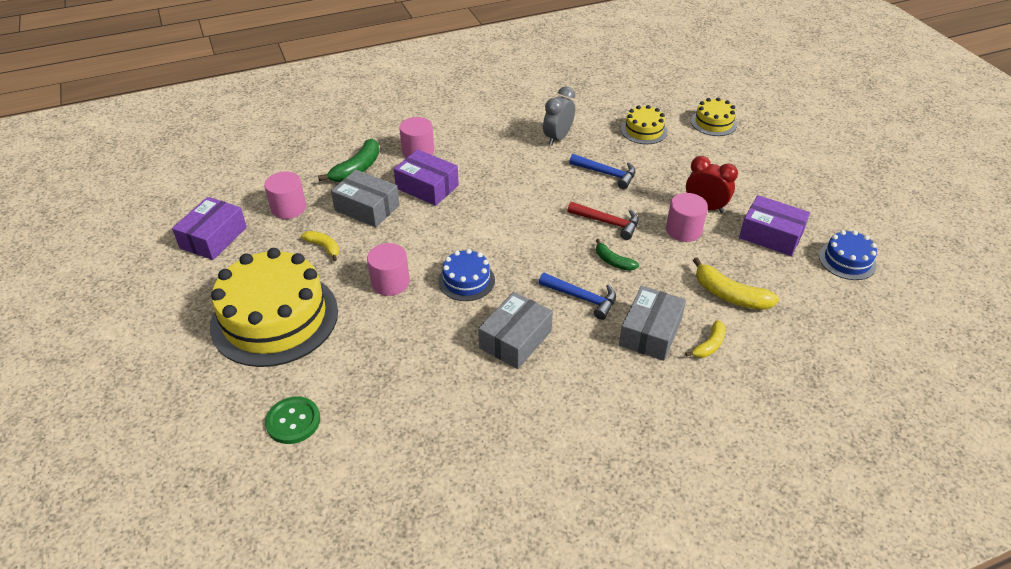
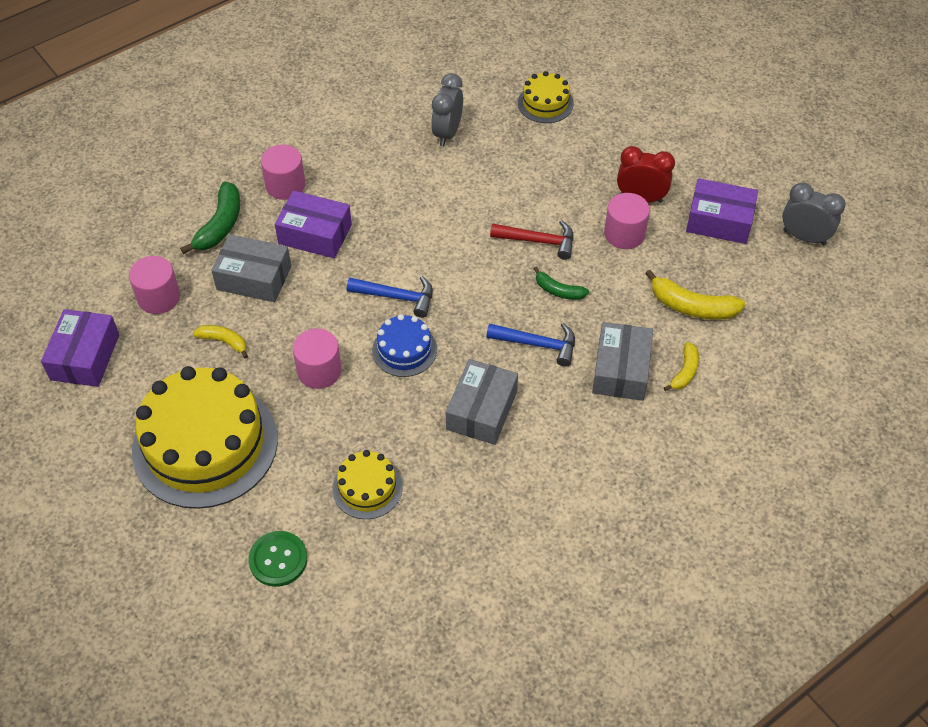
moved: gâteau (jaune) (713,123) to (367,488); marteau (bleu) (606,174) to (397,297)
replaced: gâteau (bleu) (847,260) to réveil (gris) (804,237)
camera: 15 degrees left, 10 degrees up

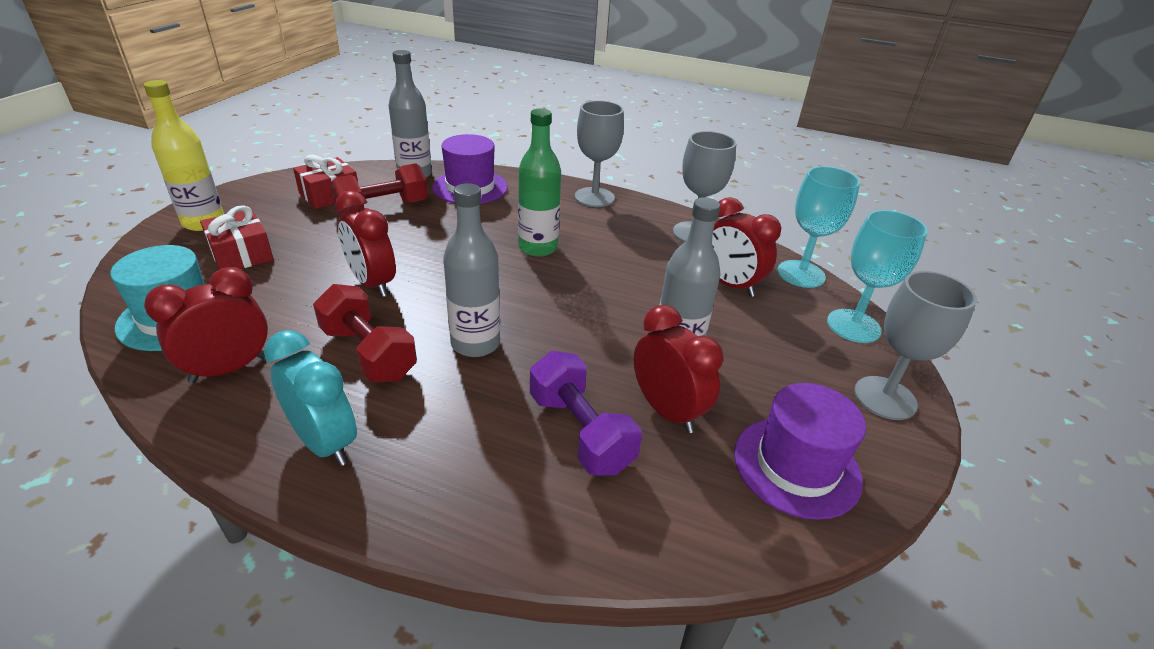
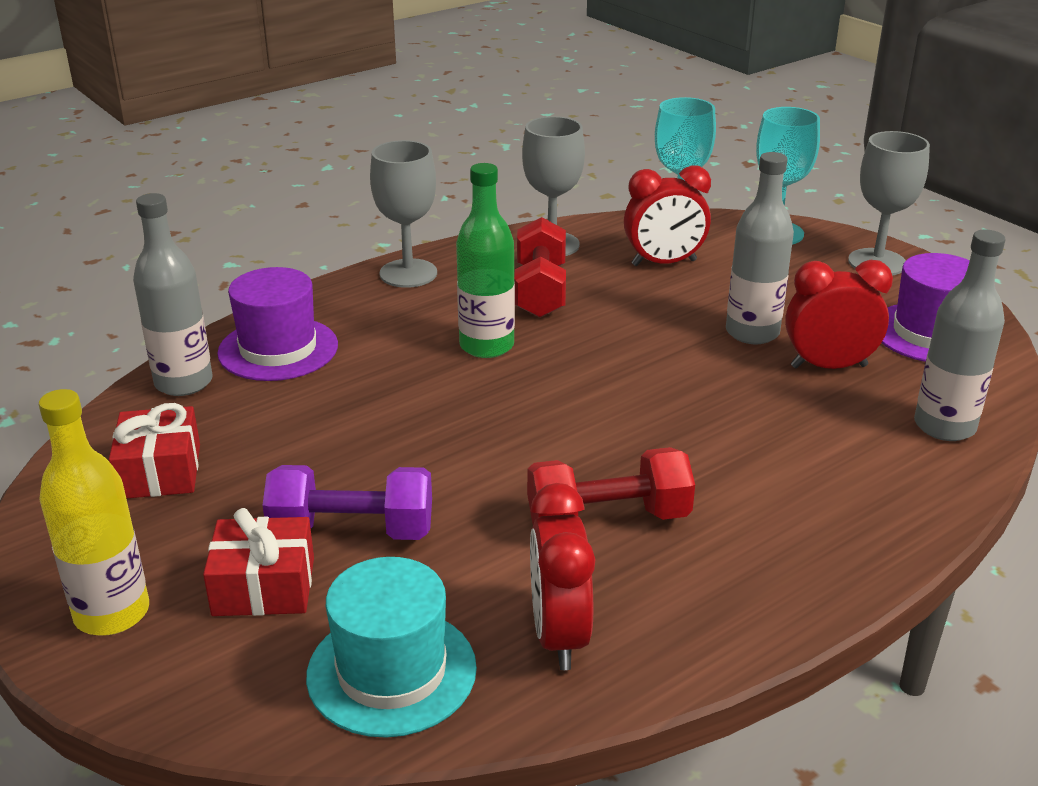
removed: réveil (rouge) (372,283); réveil (turquoise) (325,443)
moved: haltère (rouge) (382,208) to (540,291); bouteille (gris) (475,343) to (944,426); haltère (violet) (580,432) to (352,531)
camera: 55 degrees left, 5 degrees down

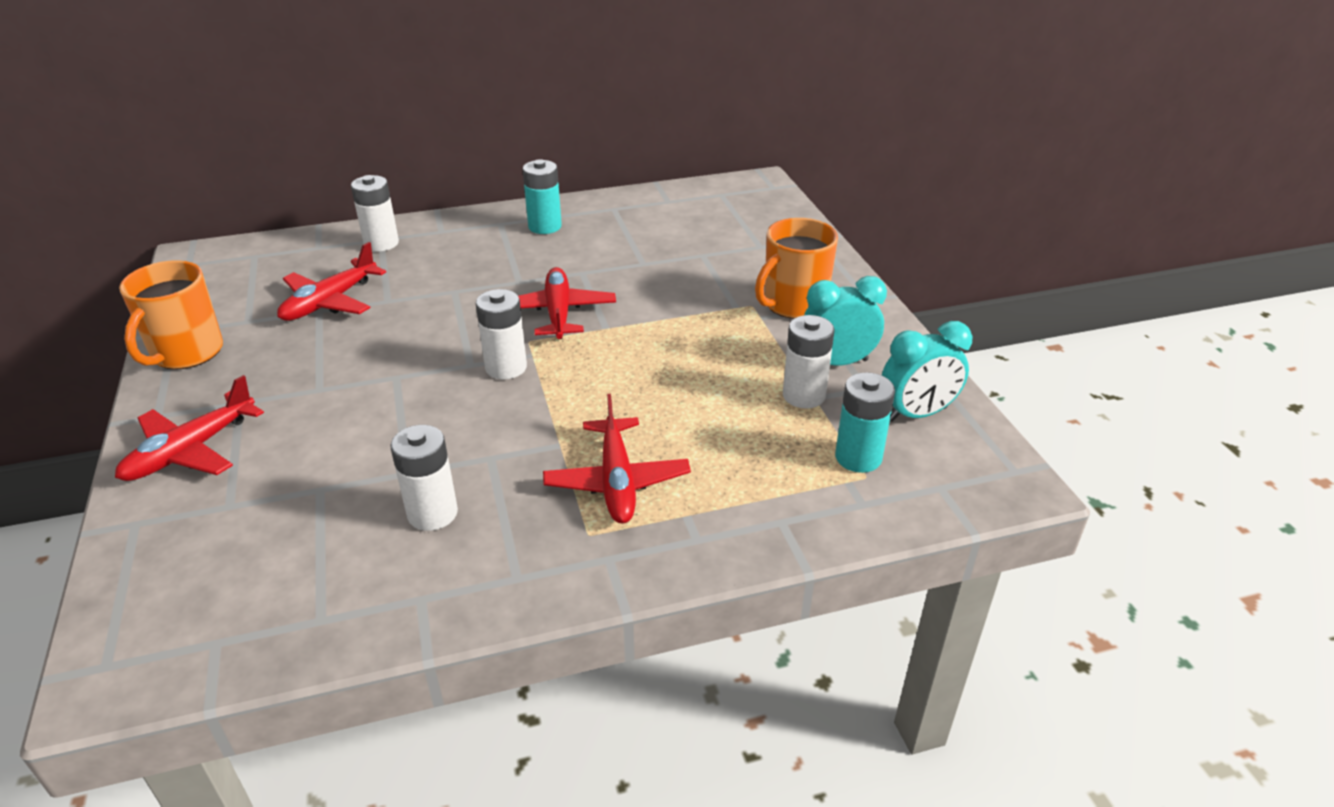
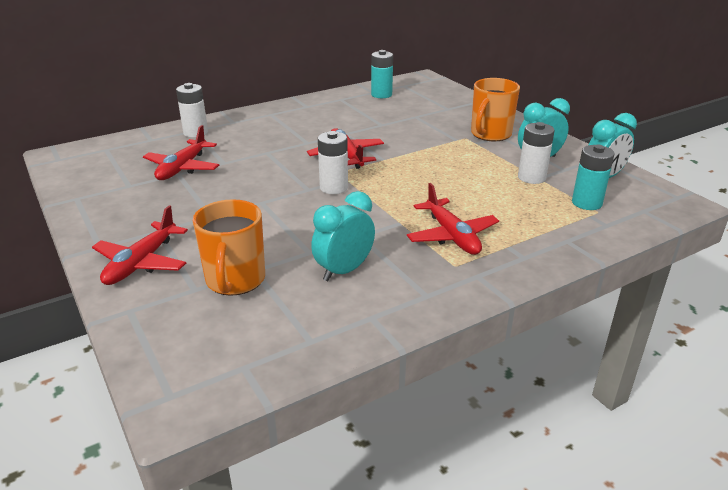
moved: pile (turquoise) (545,226) to (381,95); tasse (orange) (186,353) to (235,280)
replaced: pile (blanc) (432,513) to réveil (turquoise) (344,271)
camera: 15 degrees left, 5 degrees down

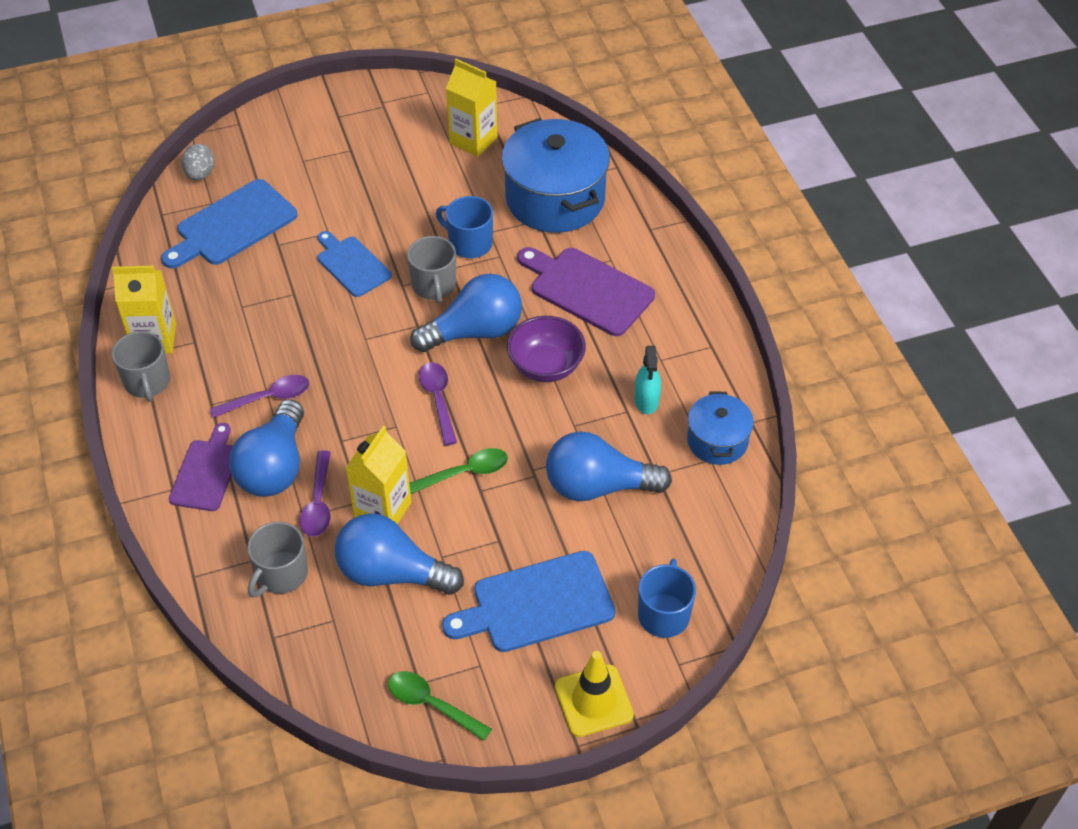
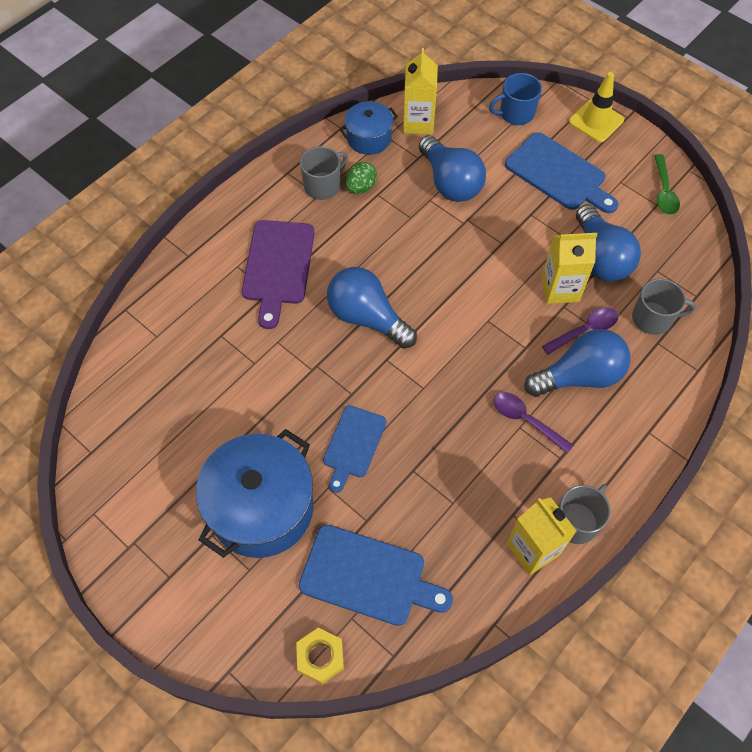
removed: tasse (bleu) (469,243); bol (violet) (546,366); cuillère (violet) (438,400); planche à découper (violet) (206,472); cuillère (vert) (465,472)
moved: brique de lait (jaune) (473,140) to (418,123); marmite (bleu) (555,199) to (261,508); tasse (gris) (434,285) to (323,186)
replaced: œuf (gris) (200,174) to écrou (jaune) (320,657); vaporisateur (turquoise) (646,400) to œuf (vert) (361,187)
camera: 120 degrees left, 10 degrees up

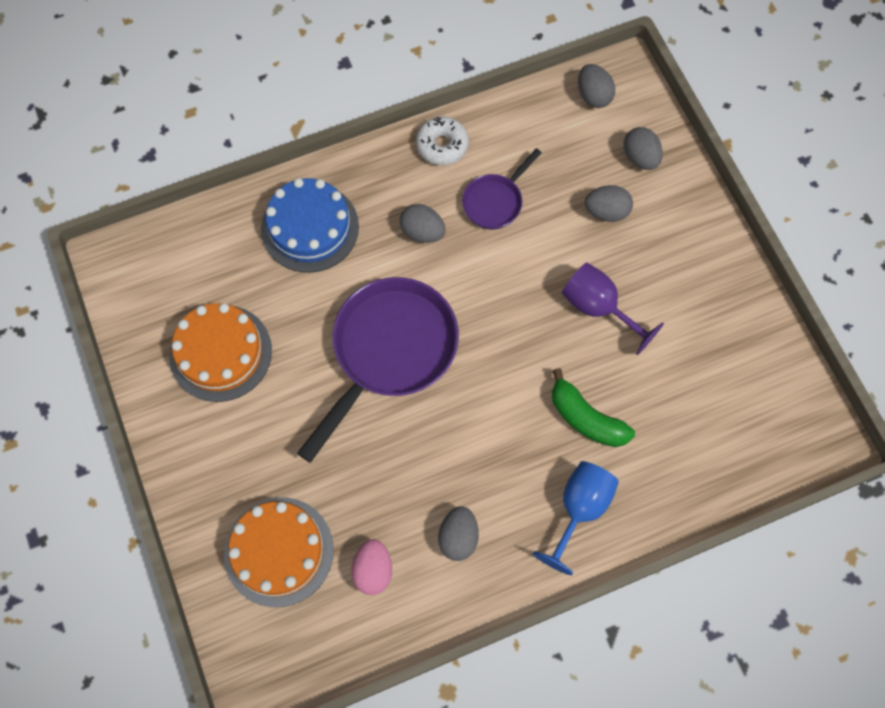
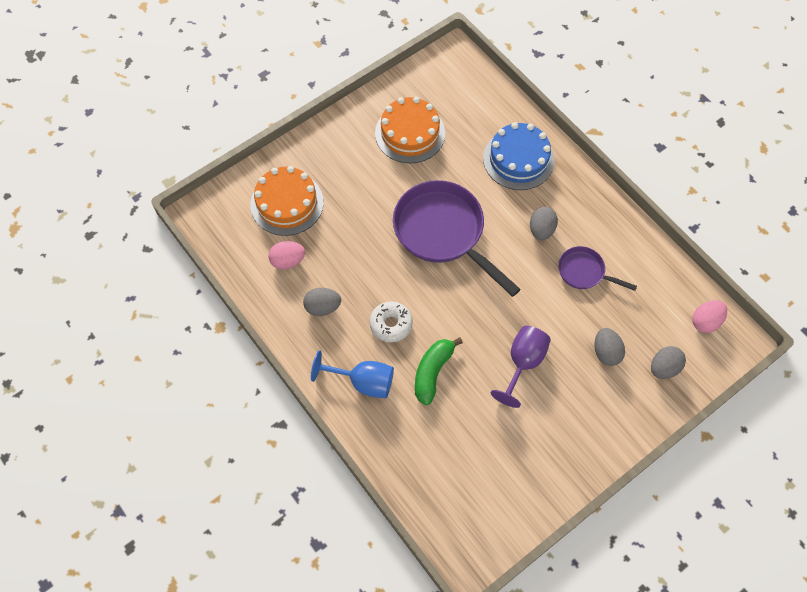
moved: beignet (blanc) (442,145) to (391,324)
recoloured: œuf (gris) (593,96) to œuf (rose) (705,321)
turned: poêle (violet) (390,351) = (443,232) 150 degrees counterclockwise
camera: 75 degrees right, 5 degrees down

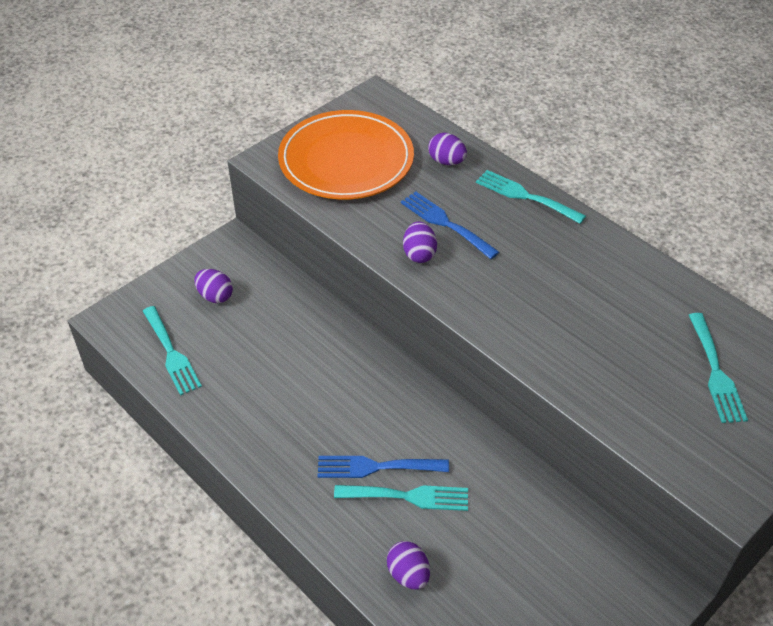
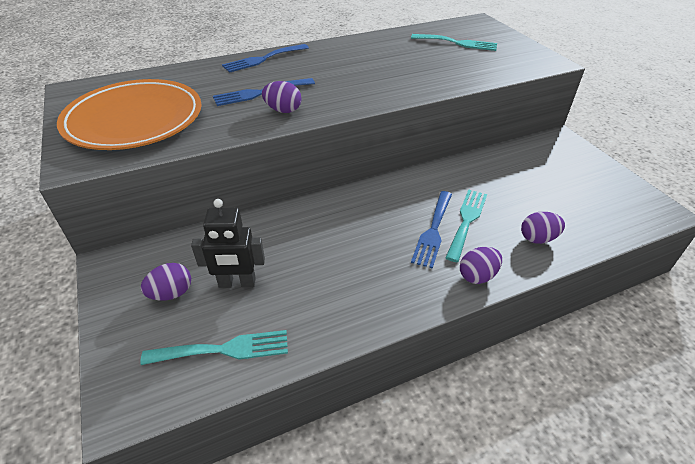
added: robot (noir) (237,283)
moved: œuf (violet) (446,161) to (477,276)
recoloured: fourchette (turquoise) (525,196) to fourchette (bleu) (263,59)
camera: 70 degrees left, 5 degrees down

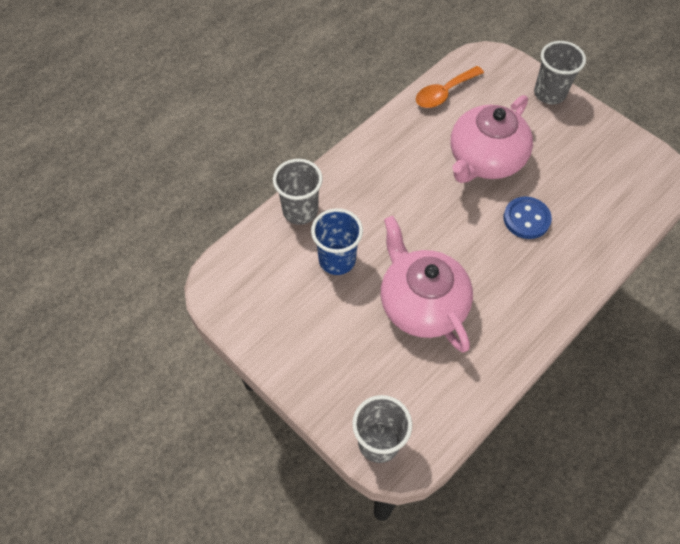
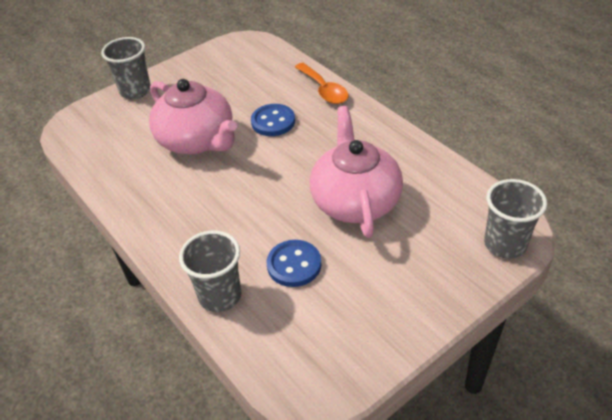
moved: cuillère (orange) (444,93) to (324,90)
replaced: gobelet (bleu) (337,260) to bouton (bleu) (294,265)
turned: théière (rose) (421,303) = (355,200) 105 degrees clockwise
camera: 80 degrees left, 15 degrees down

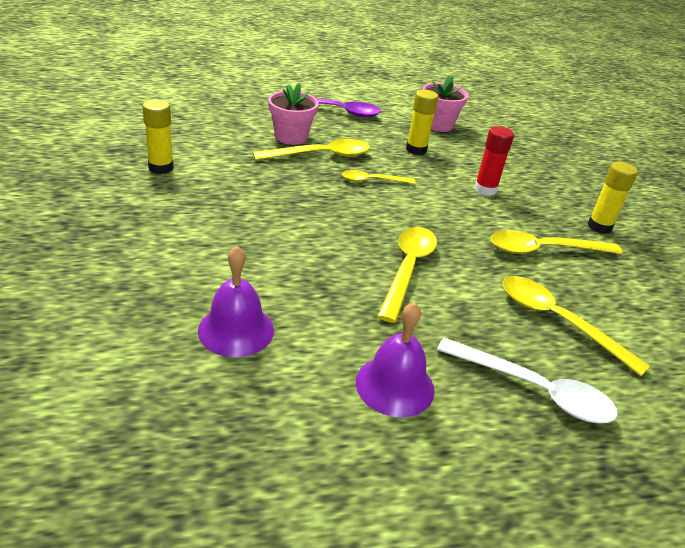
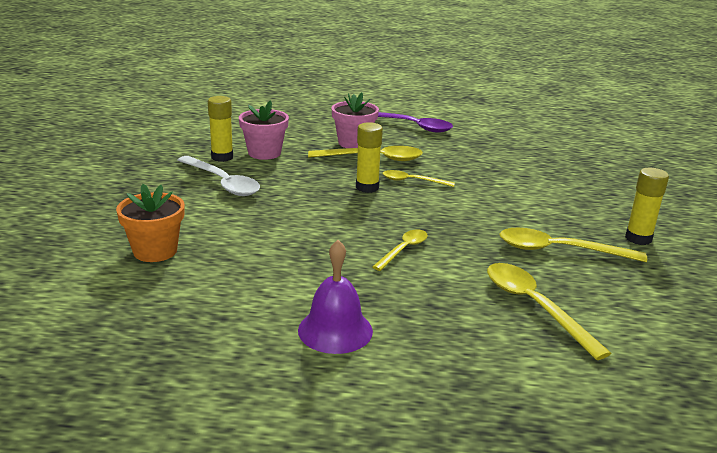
removed: bâton de colle (rouge) (485,189); cloche (violet) (236,330)
added: pot de fleurs (orange) (155,251)
moved: pot de fleurs (rose) (438,125) to (264,153); bâton de colle (jaune) (416,150) to (367,187); cuillère (blanc) (534,390) to (222,183)
resized: cuillère (jaune) (407,269) = (403,250) x0.60
camera: 20 degrees right, 10 degrees down

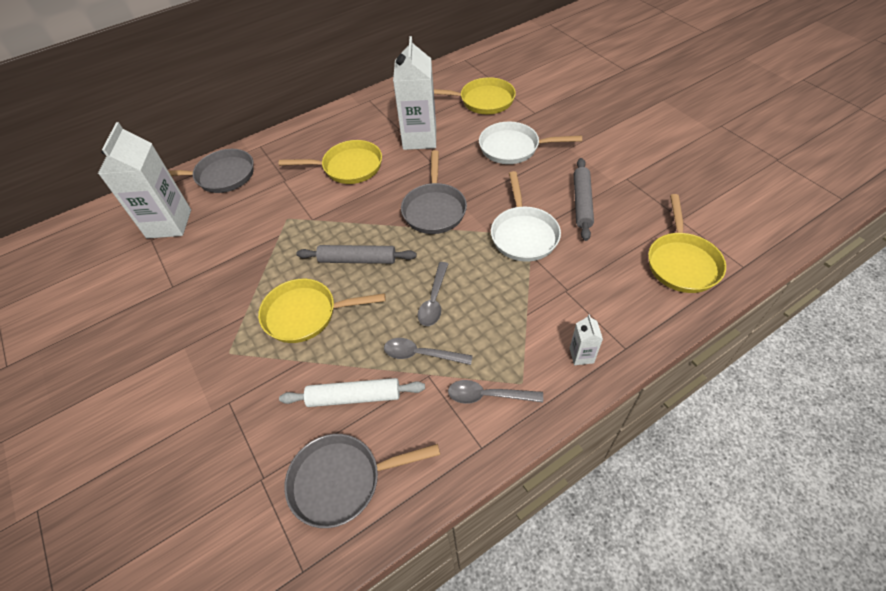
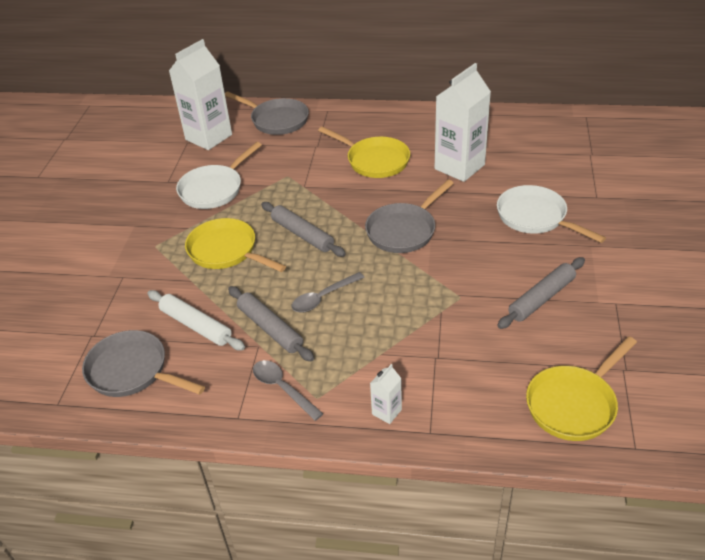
removed: poêle (jaune) (483,101)
moved: poêle (blanc) (523,234) to (214,189)
replaced: cuillère (gris) (421,354) to rouleau à pâtisserie (gris) (270,328)
camera: 40 degrees right, 10 degrees down

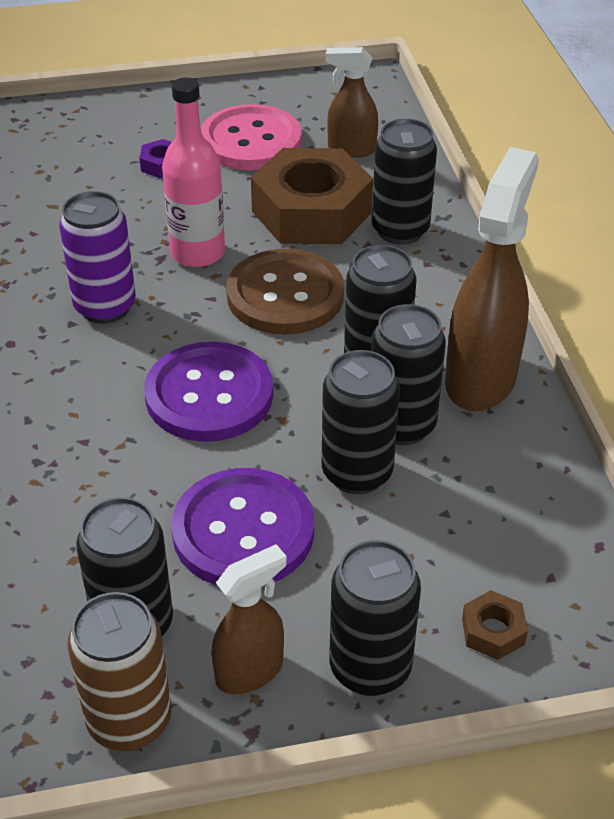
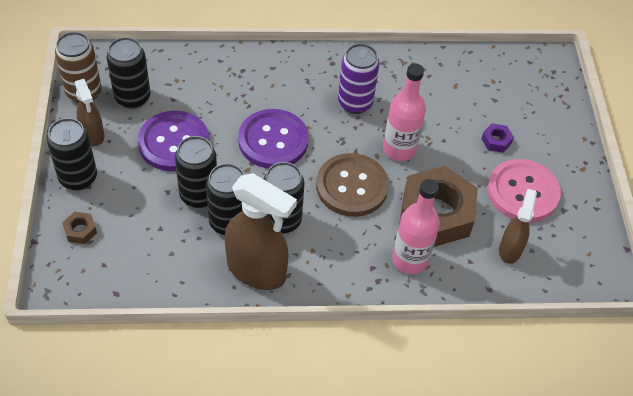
replaced: canette (noir) (400,230) to bouteille (rose) (410,260)
camera: 95 degrees right, 10 degrees up

